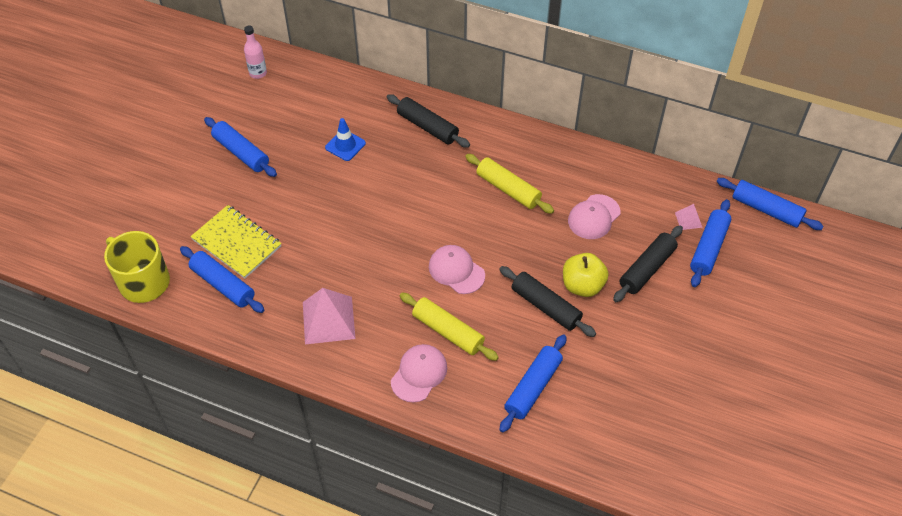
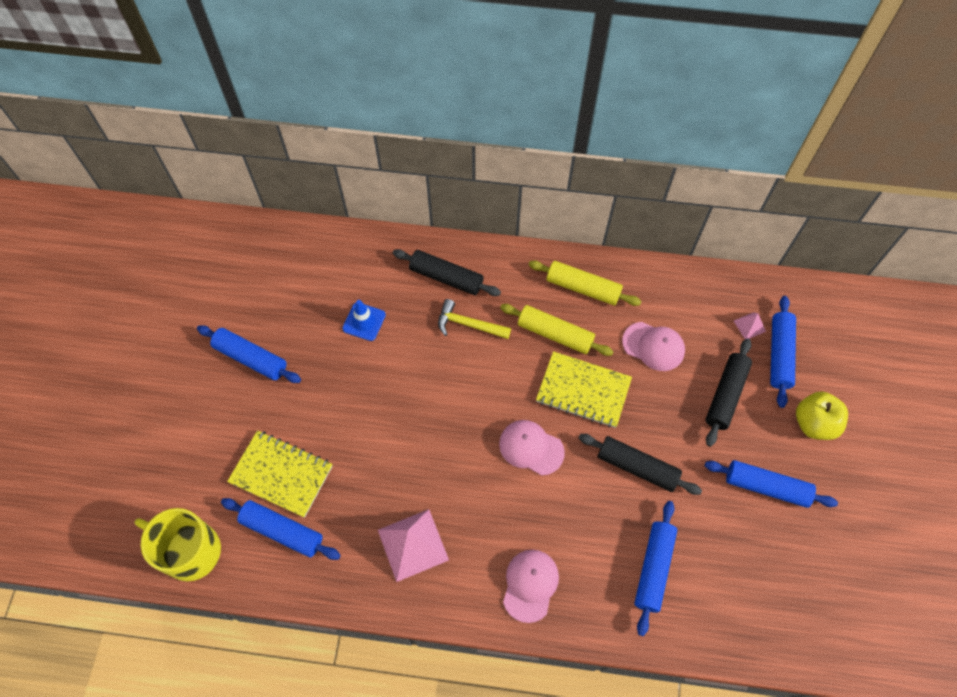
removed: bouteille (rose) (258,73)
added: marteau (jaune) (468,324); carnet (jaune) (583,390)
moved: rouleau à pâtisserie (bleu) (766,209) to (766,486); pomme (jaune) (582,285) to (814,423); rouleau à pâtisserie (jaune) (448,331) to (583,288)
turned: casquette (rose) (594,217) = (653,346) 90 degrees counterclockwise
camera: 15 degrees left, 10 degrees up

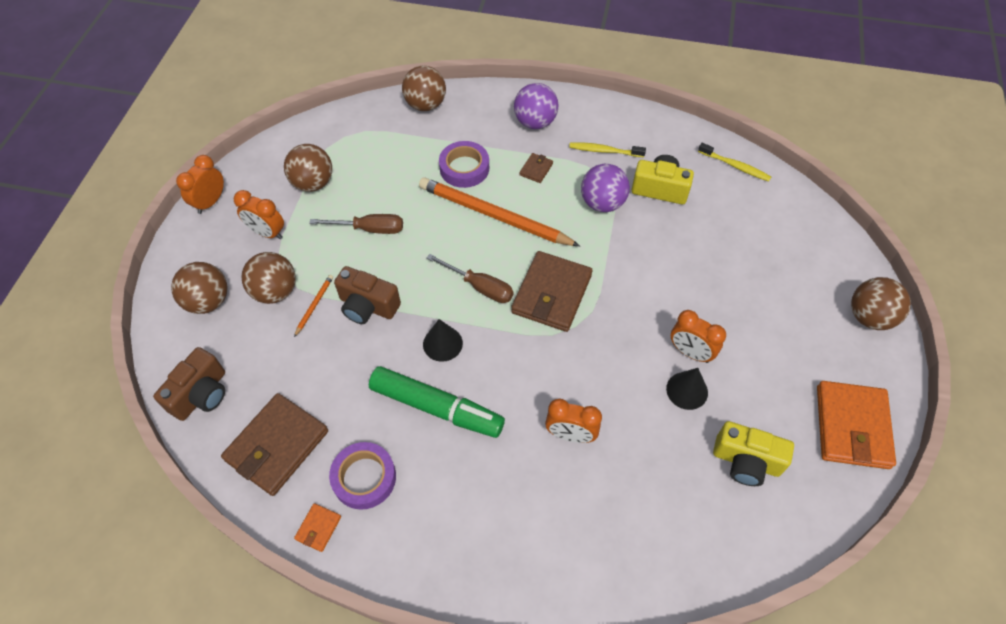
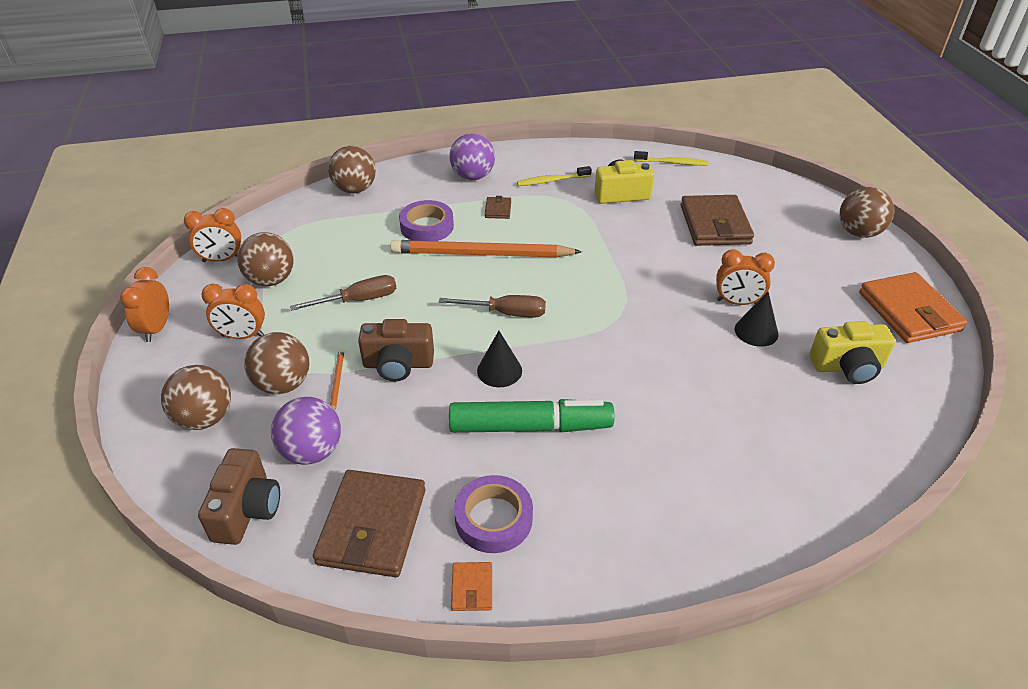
moved: balle (violet) (602,203) to (312,451); portefeuille (marron) (552,294) to (715,224); réveil (orange) (570,435) to (222,259)
camera: 25 degrees left, 15 degrees down

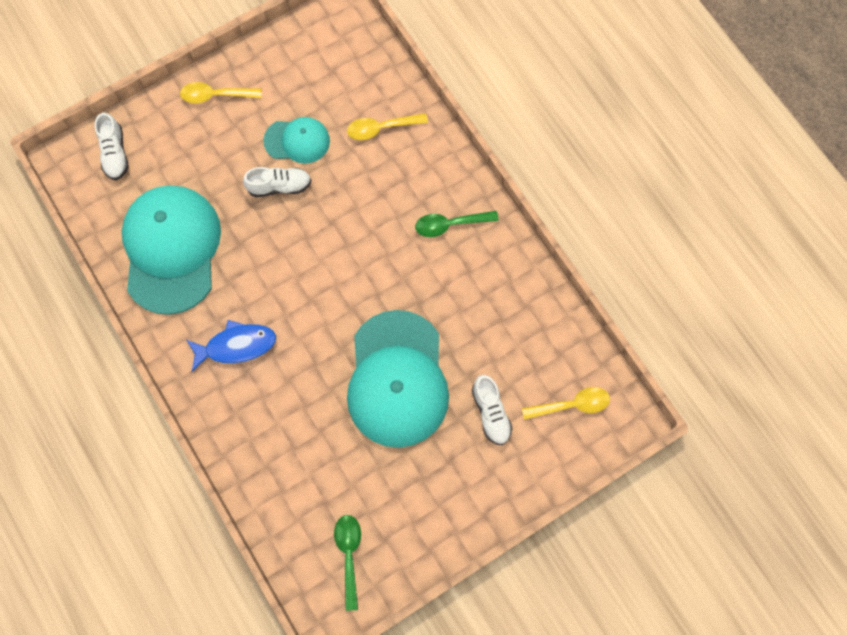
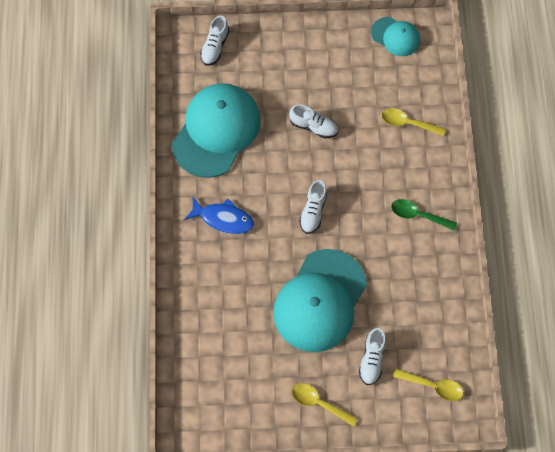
removed: cuillère (vert) (349,555)
added: chaussure (blanc) (313,211)
moved: cuillère (jaune) (215,95) to (319,403); casquette (turquoise) (297,141) to (395,36)
camera: 30 degrees right, 5 degrees down

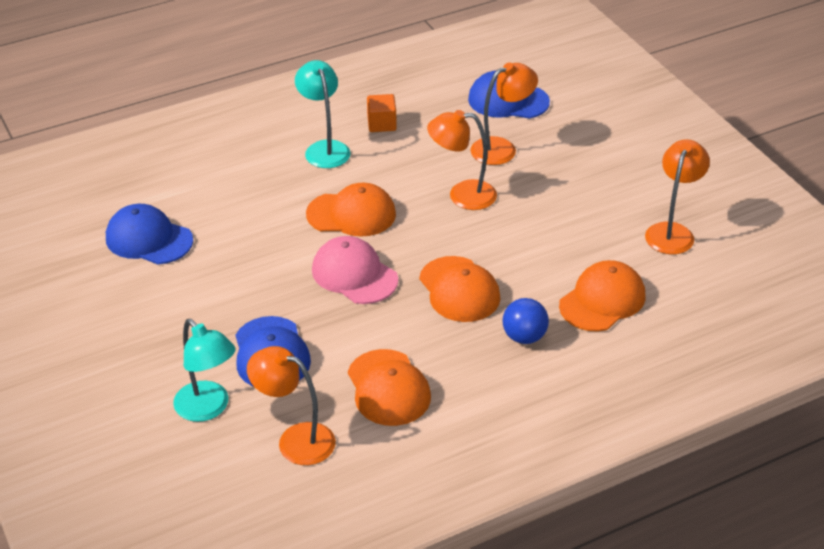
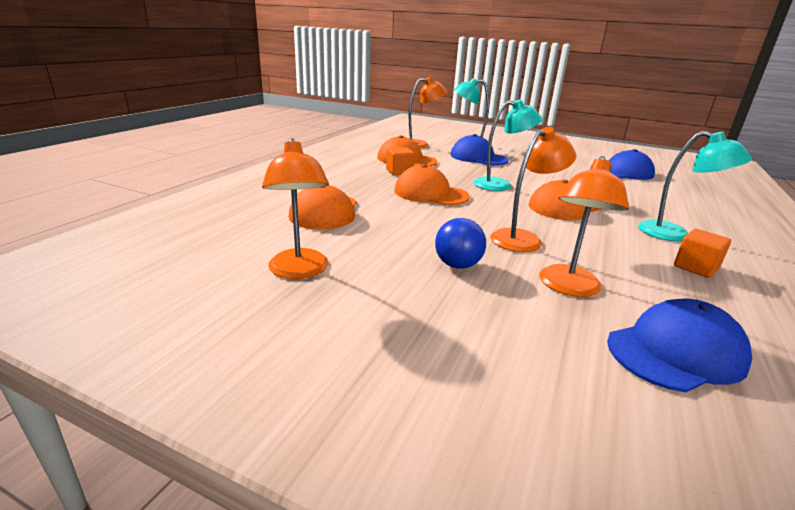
added: cube (orange) (399,172)
moved: balle (bleu) (524,337) to (457,265)
replaced: casquette (rose) (354,274) to lampe (turquoise) (500,185)
camera: 140 degrees right, 15 degrees down

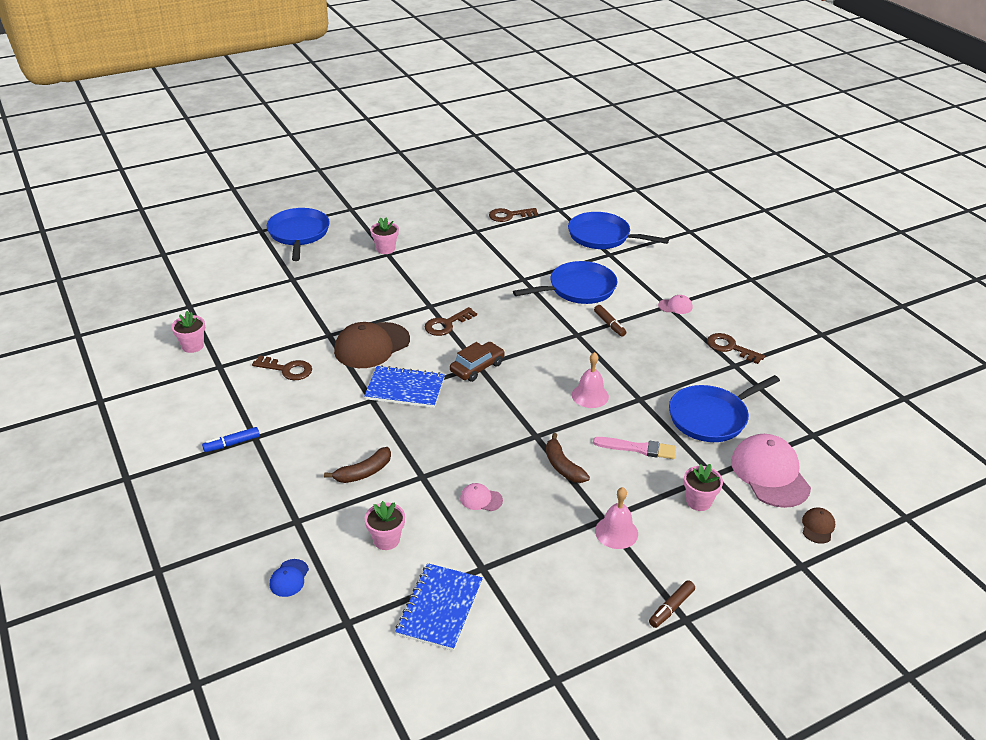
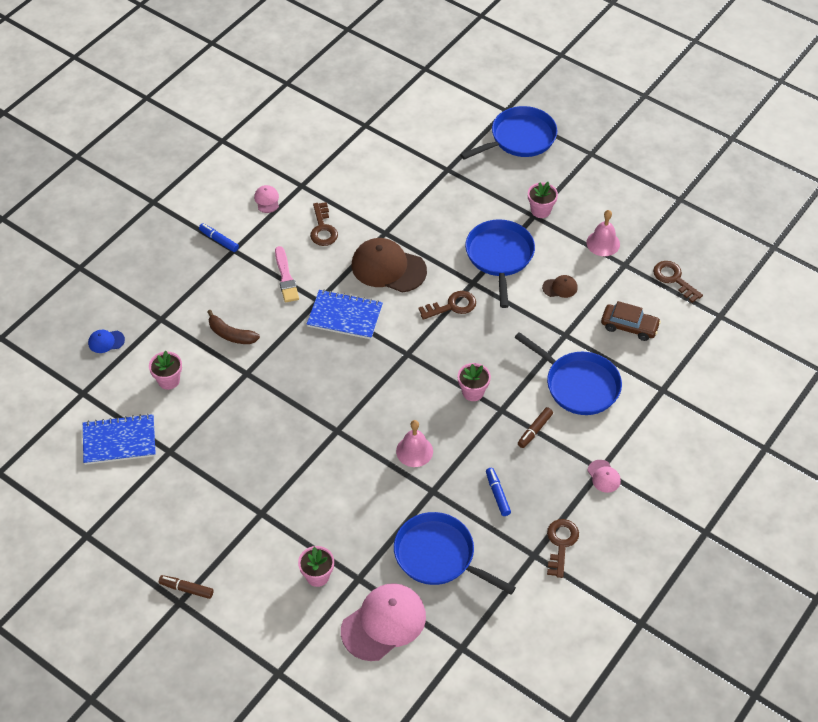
removed: banane (marron) (562,466)
added: feutre (bleu) (497,494)
moved: poêle (bleu) (602,236) to (499,256); pot de fleurs (rose) (192,346) to (473,392); voiture (marron) (477,367) to (629,326); pinceau (rose) (637,448) to (286,277); casquette (rose) (481,499) to (267,200); cloche (rose) (616,532) to (603,243); casquette (marron) (817,527) to (560,287)
turned: clé (marron) (446,324) = (452,306) 135 degrees clockwise; carnet (bleu) (405,389) = (345,316) 60 degrees counterclockwise
camera: 65 degrees right, 15 degrees up

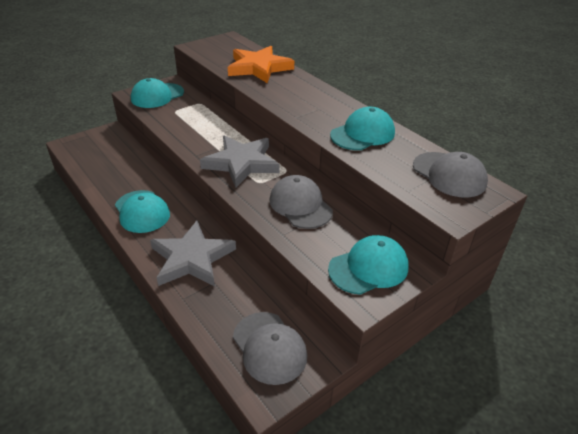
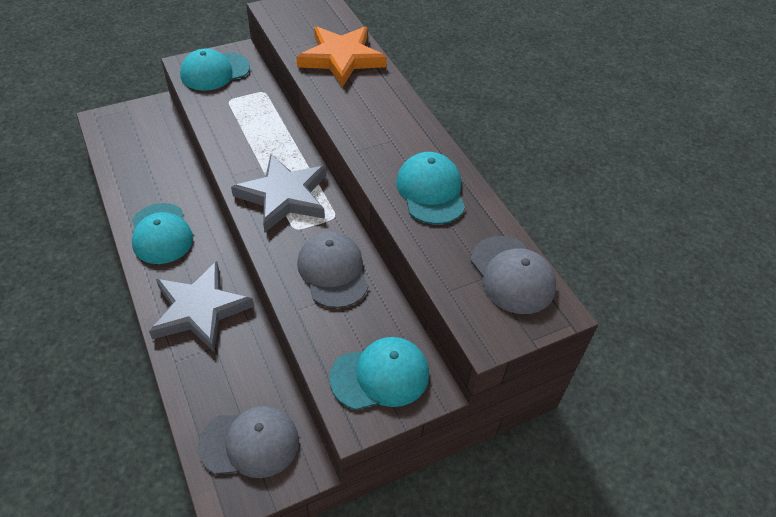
turned: casquette (turquoise) (363,134) = (431,191) 75 degrees counterclockwise; casquette (gris) (269,347) = (250,443) 75 degrees counterclockwise
camera: 10 degrees right, 10 degrees up

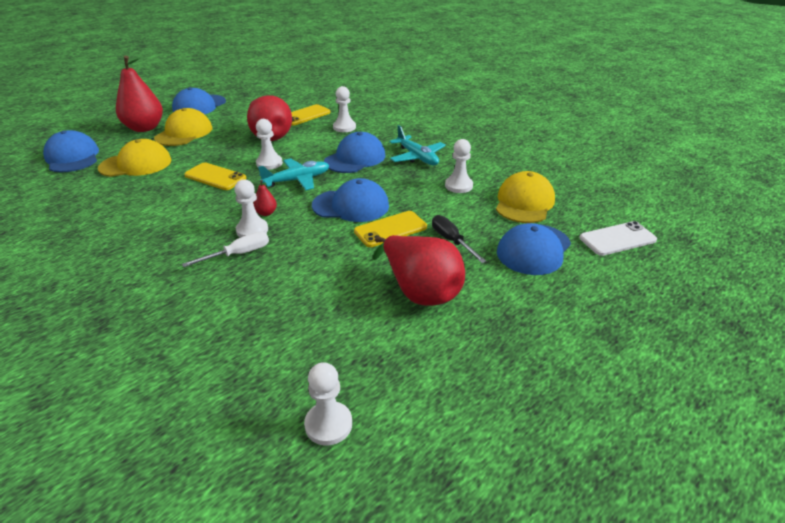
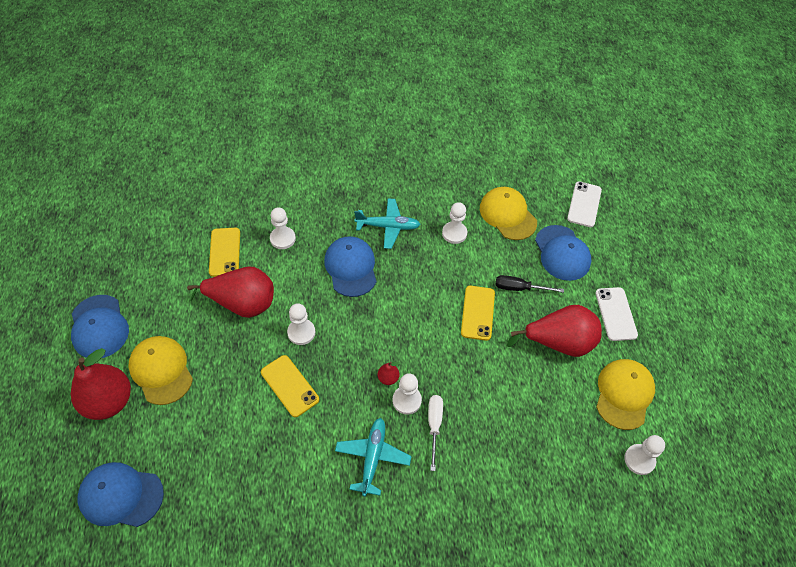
removed: casquette (bleu) (351,205)
added: téléphone (blanc) (616,314)
moved: casquette (jaune) (136,164) to (624,394); avion (turquoise) (297,180) to (373,457)
turned: téléphone (jaune) (215,177) = (289,386) 75 degrees clockwise
camera: 55 degrees left, 20 degrees up

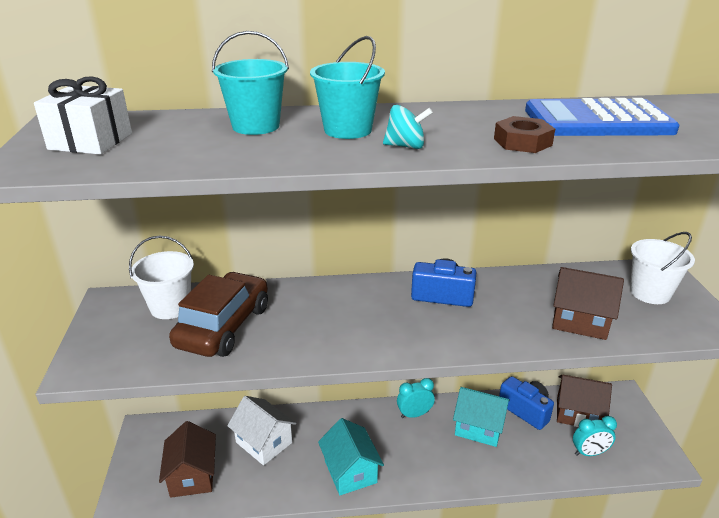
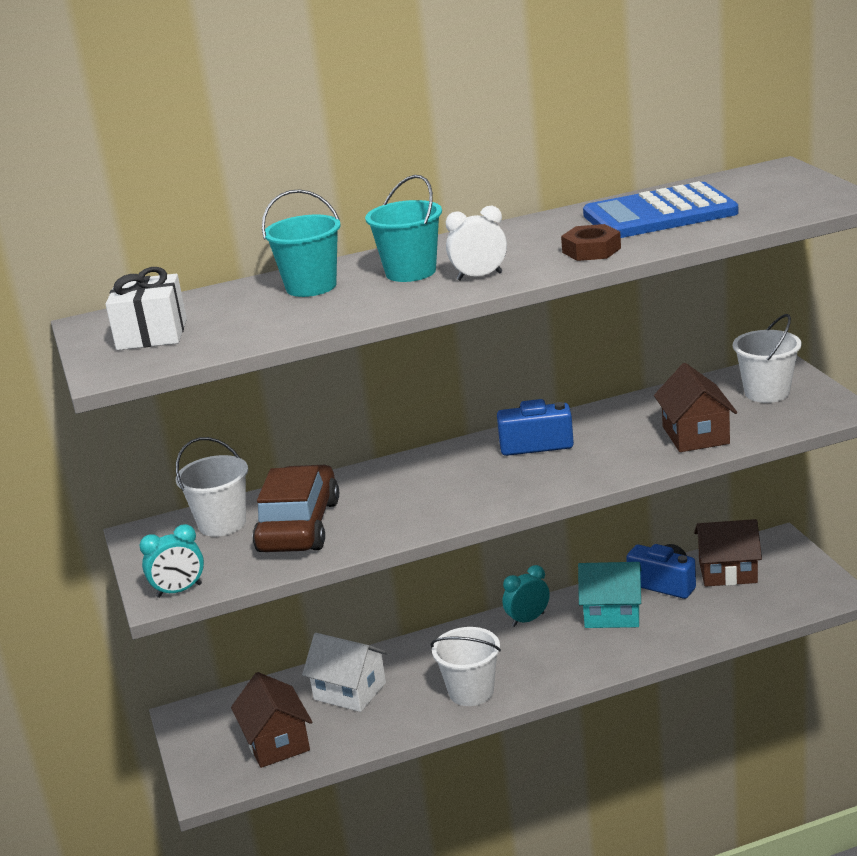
moved: réveil (turquoise) (589,453) to (179,591)
replaced: toupie (turquoise) (406,146) to réveil (blanc) (479,276); maison (turquoise) (350,471) to seau (blanc) (471,692)
turned: maison (marron) (580,321) = (695,435) 75 degrees clockwise
camera: 10 degrees left, 5 degrees down

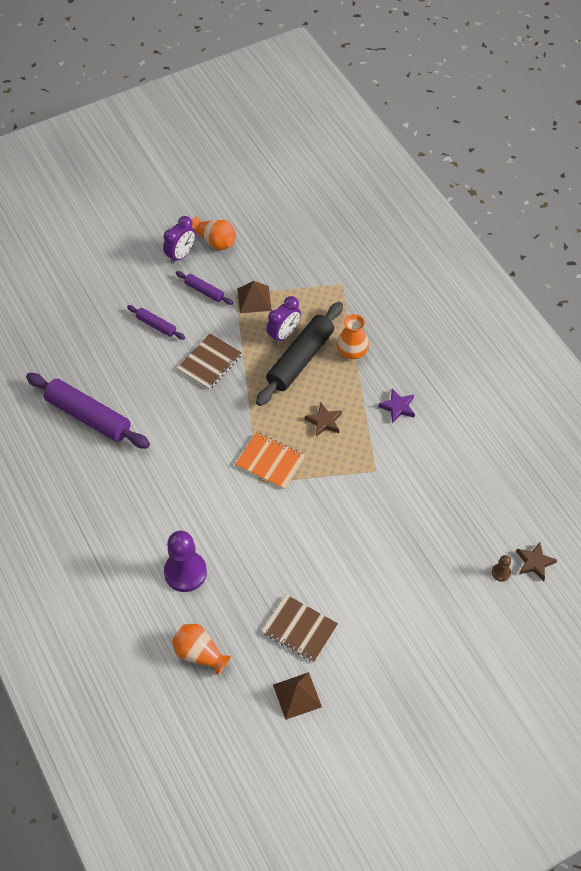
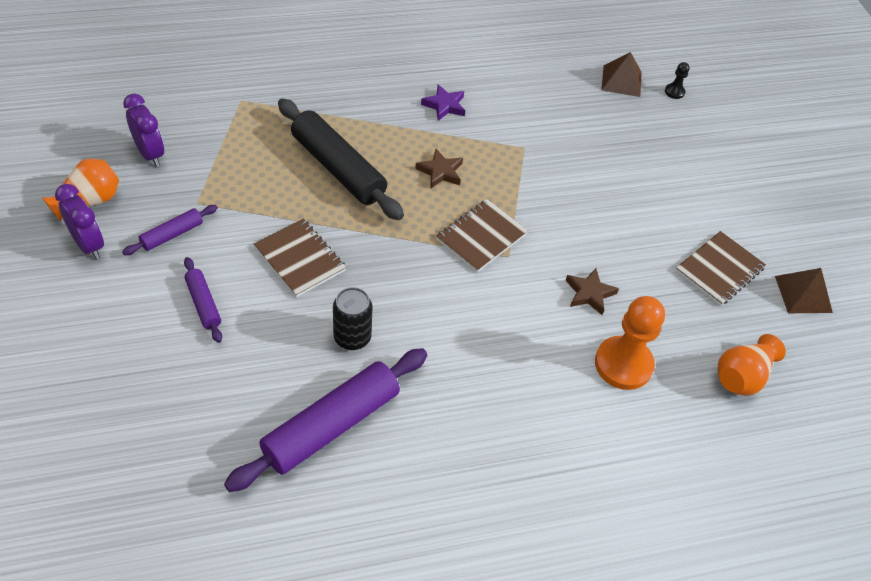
removed: vase (orange) (352,351)
added: canette (noir) (352,337)
moved: pyramide (marron) (254,299) to (621,81); réveil (violet) (283,334) to (150,154); étoile (marron) (534,562) to (589,293)
recoloured: carnet (orange) (270,461) to carnet (marron) (481,237); pion (violet) (185,572) to pion (orange) (623,364); pion (marron) (501,573) to pion (noir) (674,92)
turned: rouleau à pâtisserie (violet) (156,325) = (203,304) 75 degrees counterclockwise
camera: 80 degrees left, 5 degrees down

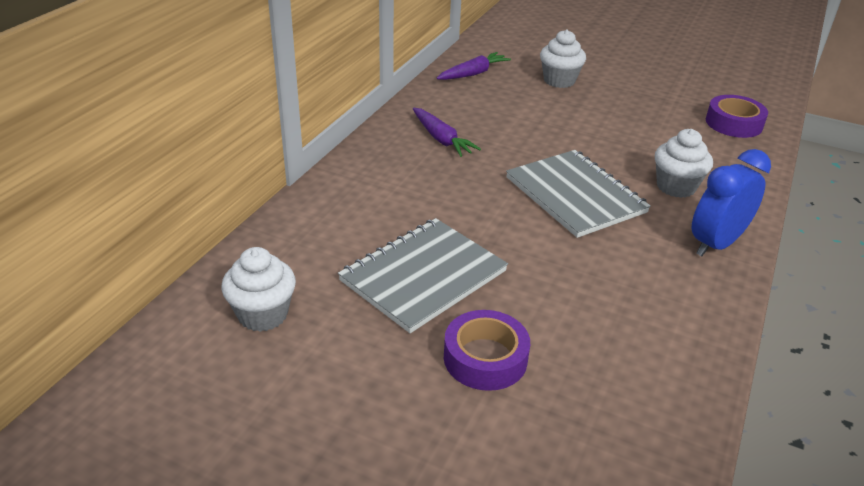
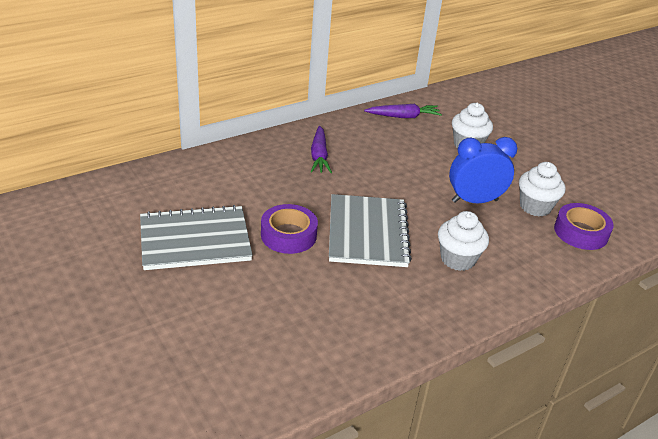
moved: réveil (bleu) (716,244) to (474,201); muffin (blanc) (263,314) to (535,207); ruban adhésif (violet) (485,358) to (288,235)
camera: 30 degrees right, 0 degrees up

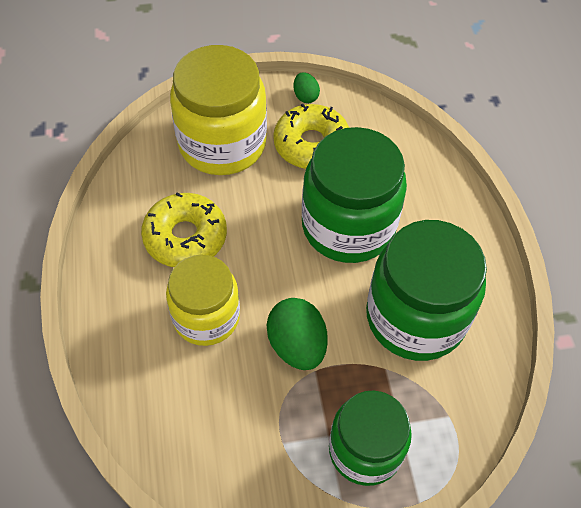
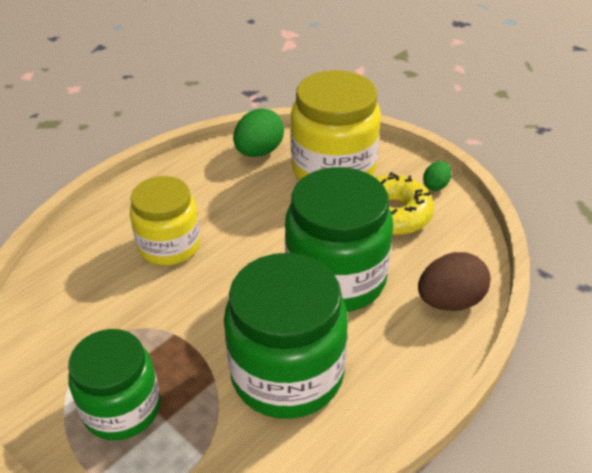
removed: beignet (jaune) (185,237)
added: œuf (marron) (449,301)
moved: œuf (vert) (297,346) to (259,152)
camera: 55 degrees right, 15 degrees down

